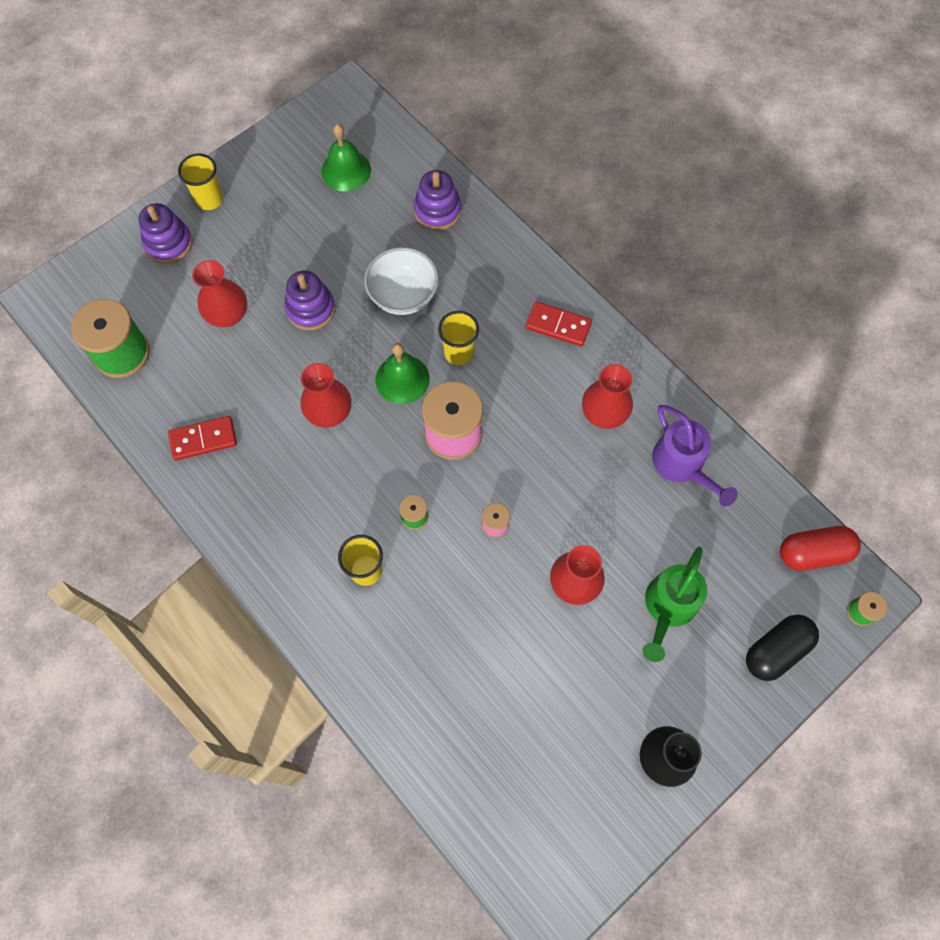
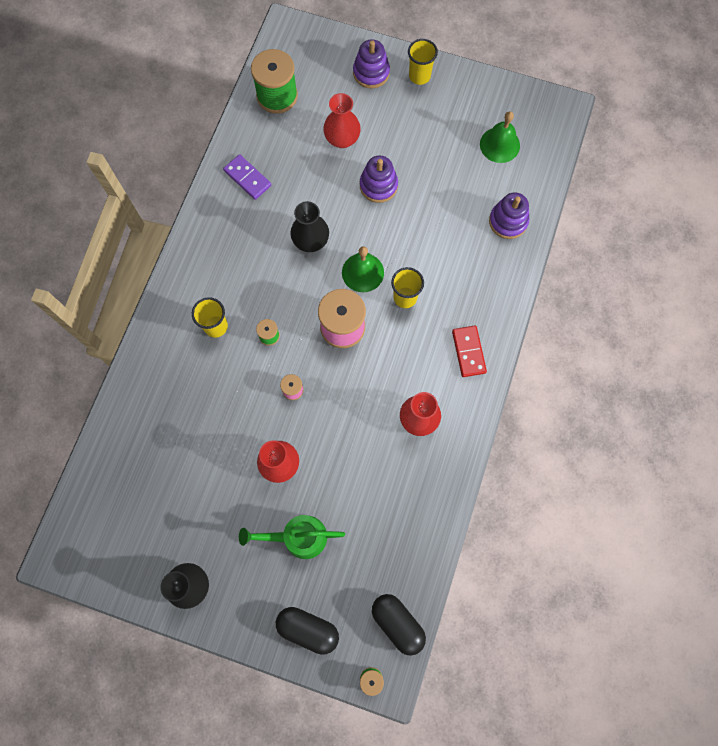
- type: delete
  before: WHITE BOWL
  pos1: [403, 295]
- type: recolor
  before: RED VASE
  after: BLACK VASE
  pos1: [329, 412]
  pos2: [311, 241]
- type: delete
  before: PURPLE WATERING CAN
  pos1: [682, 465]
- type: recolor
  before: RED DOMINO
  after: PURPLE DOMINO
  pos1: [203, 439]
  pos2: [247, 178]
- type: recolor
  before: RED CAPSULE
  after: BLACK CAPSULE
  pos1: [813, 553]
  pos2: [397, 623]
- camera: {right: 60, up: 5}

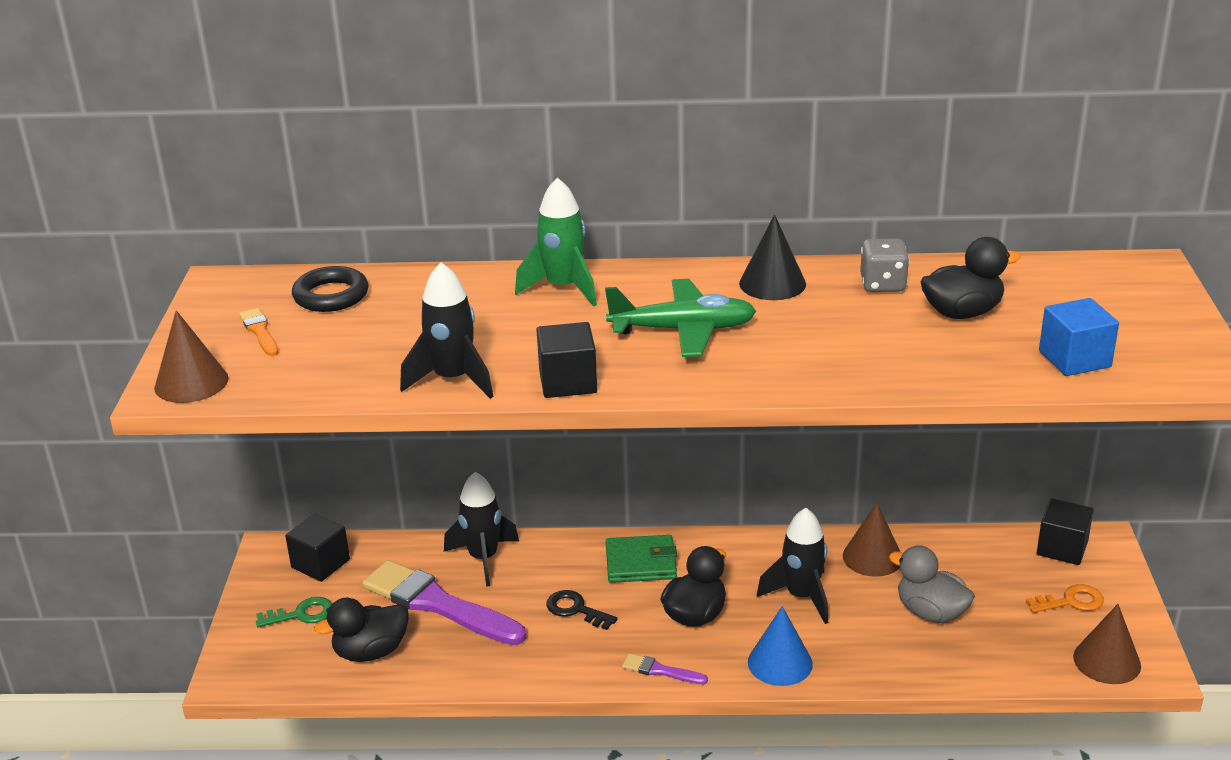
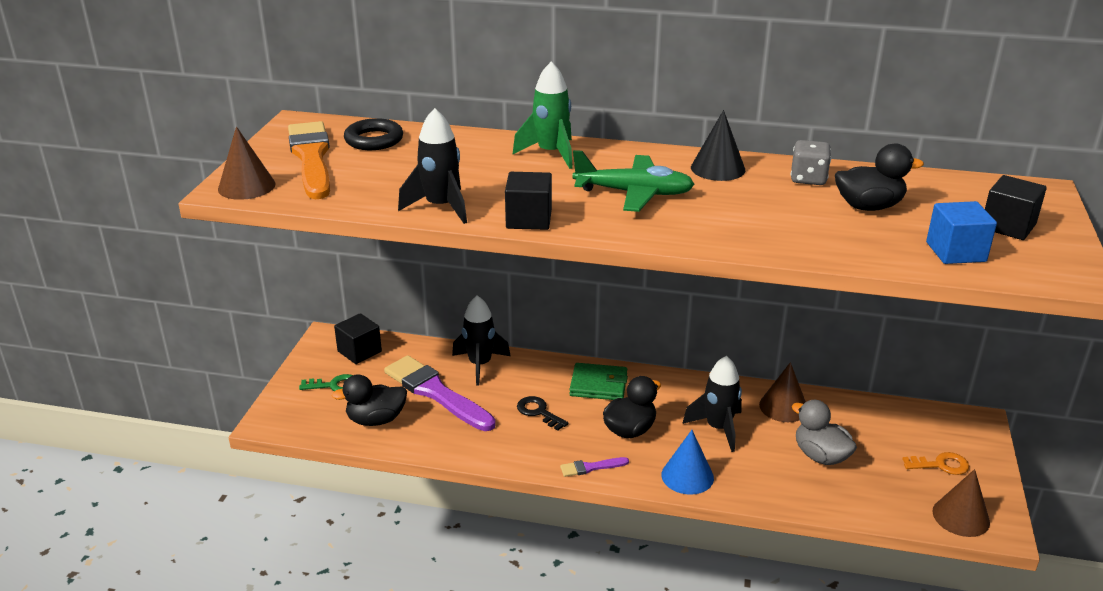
- type: resize
  before: ORANGE BRUSH
  pos1: [259, 331]
  pos2: [311, 158]
  scale: 2.29
- type: move
  before: BLACK CUBE
  pos1: [1062, 548]
  pos2: [1008, 226]
- type: rotate
  before: PURPLE BRUSH
  pos1: [660, 671]
  pos2: [591, 467]
  turn: -45
- camera: {right: 10, up: 0}

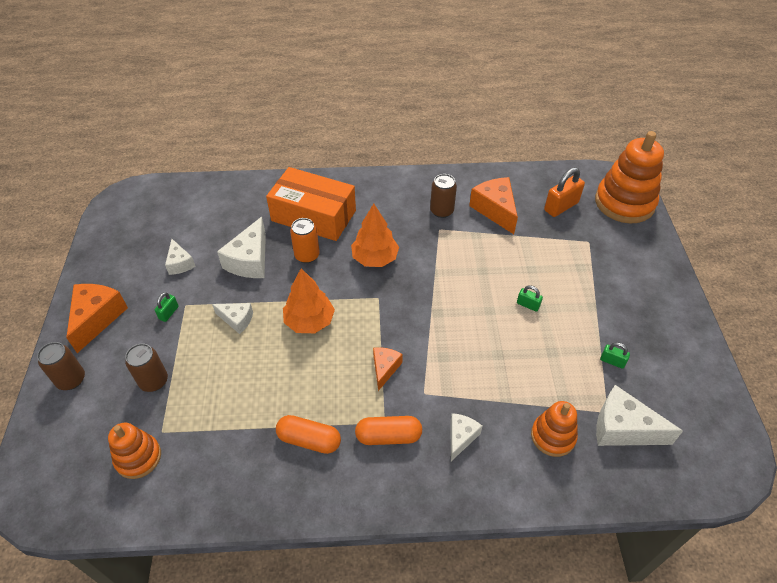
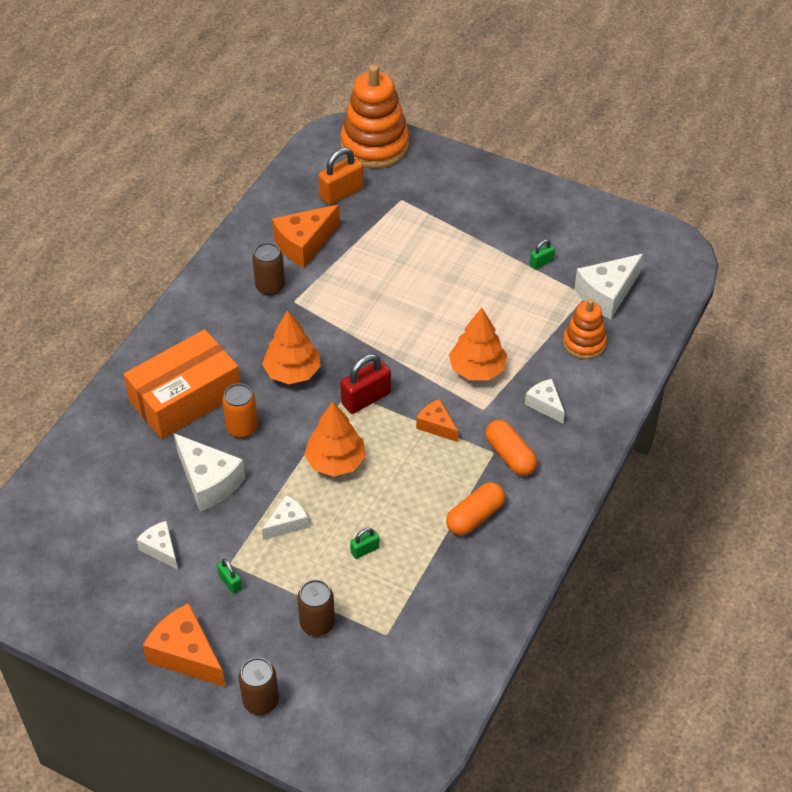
- type: rotate
  before: ORANGE PADLOCK
  pos1: [561, 206]
  pos2: [341, 193]
  turn: 60
- type: rotate
  before: ORANGE CHEESE
  pos1: [495, 210]
  pos2: [304, 244]
  turn: -45
- type: rotate
  before: WHITE CHEESE
  pos1: [180, 263]
  pos2: [161, 549]
  turn: -135
- type: move
  before: GREEN PADLOCK
  pos1: [528, 305]
  pos2: [365, 550]
- type: rotate
  before: ORANGE CAPSULE
  pos1: [388, 436]
  pos2: [510, 455]
  turn: -60
- type: delete
  before: ORANGE STACKING TOY
  pos1: [138, 457]
- type: insert
  after: ORANGE TREE
  pos2: [477, 369]
- type: insert
  after: RED PADLOCK
  pos2: [366, 398]
- camera: {right: -60, up: 0}

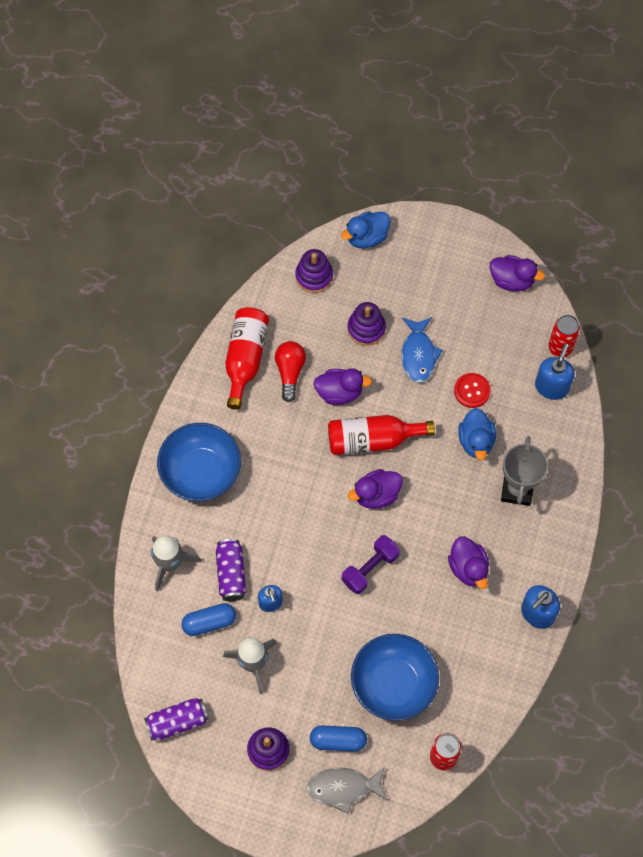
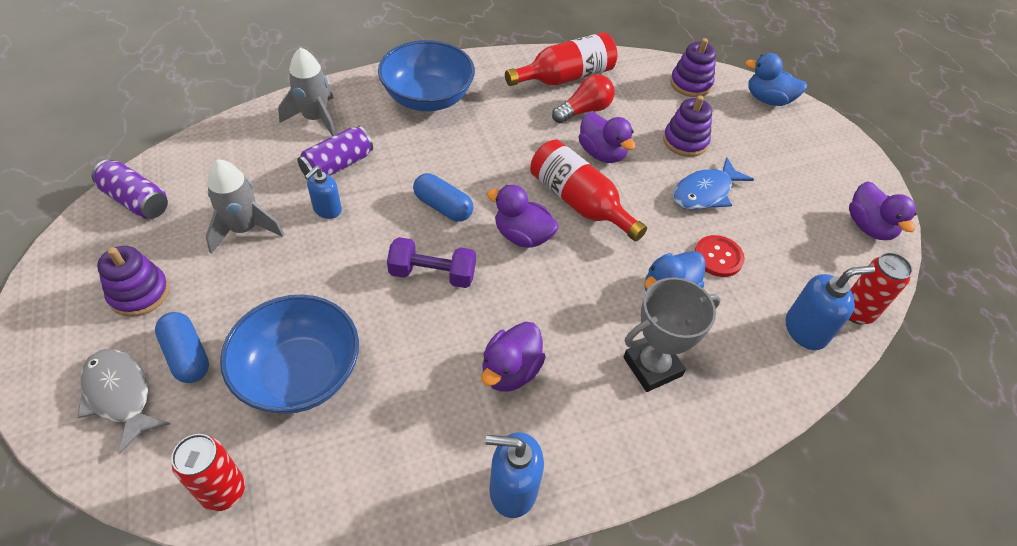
- type: move
  before: BLUE CAPSULE
  pos1: [209, 622]
  pos2: [443, 207]
- camera: {right: 50, up: -15}

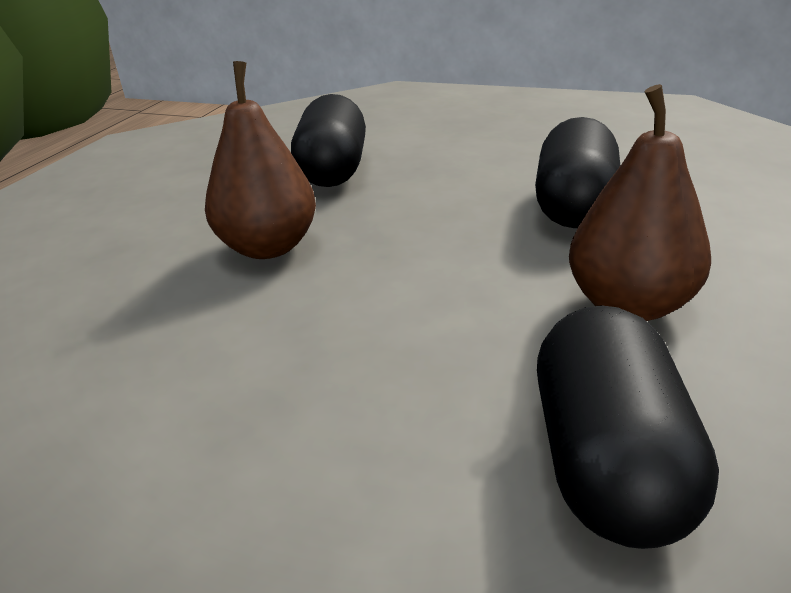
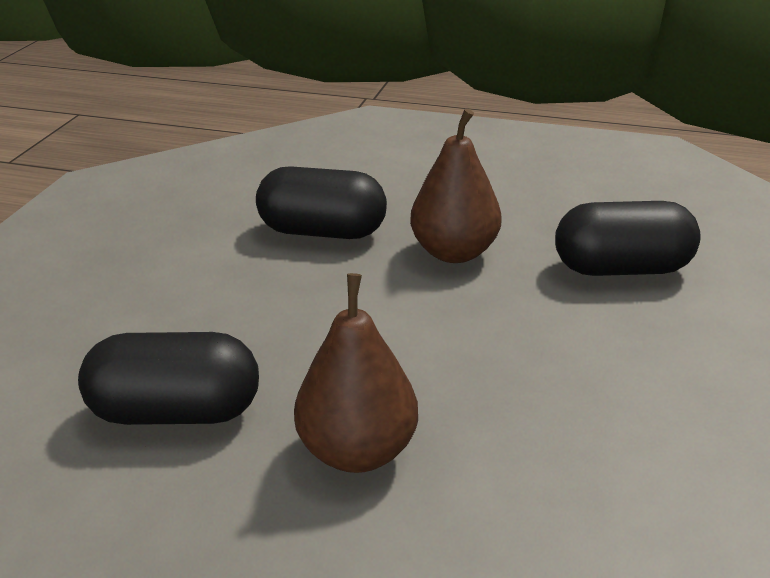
- type: move
  before: BLACK CAPSULE
  pos1: [574, 207]
  pos2: [322, 232]
- camera: {right: 85, up: 0}

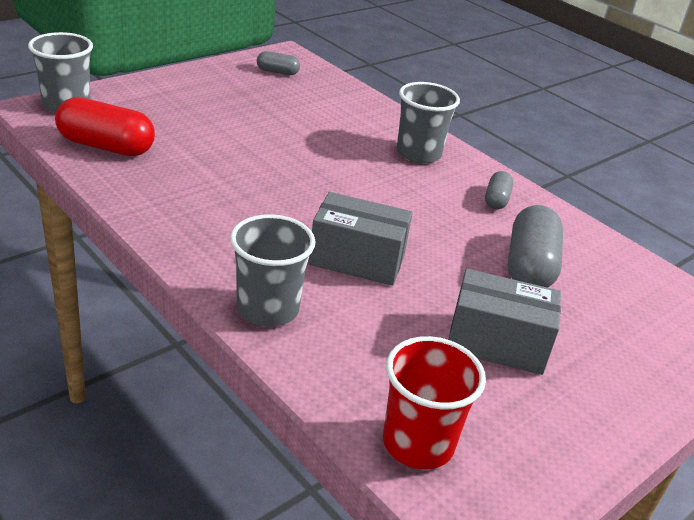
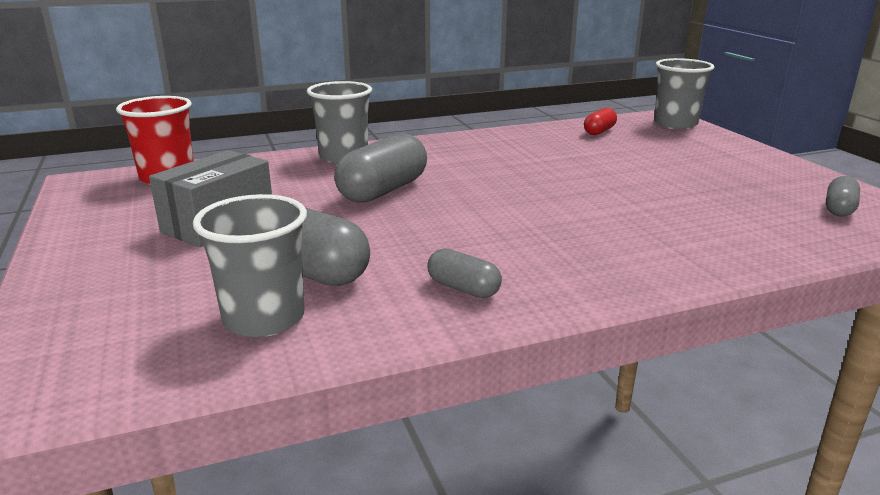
- type: move
  before: GREY CUP
  pos1: [418, 154]
  pos2: [264, 318]
- type: resize
  before: RED CAPSULE
  pos1: [106, 146]
  pos2: [599, 131]
  scale: 0.53
- type: replace
  before: GREY BOX
  after: GREY CAPSULE
  pos1: [357, 260]
  pos2: [383, 191]
- camera: {right: 115, up: -10}

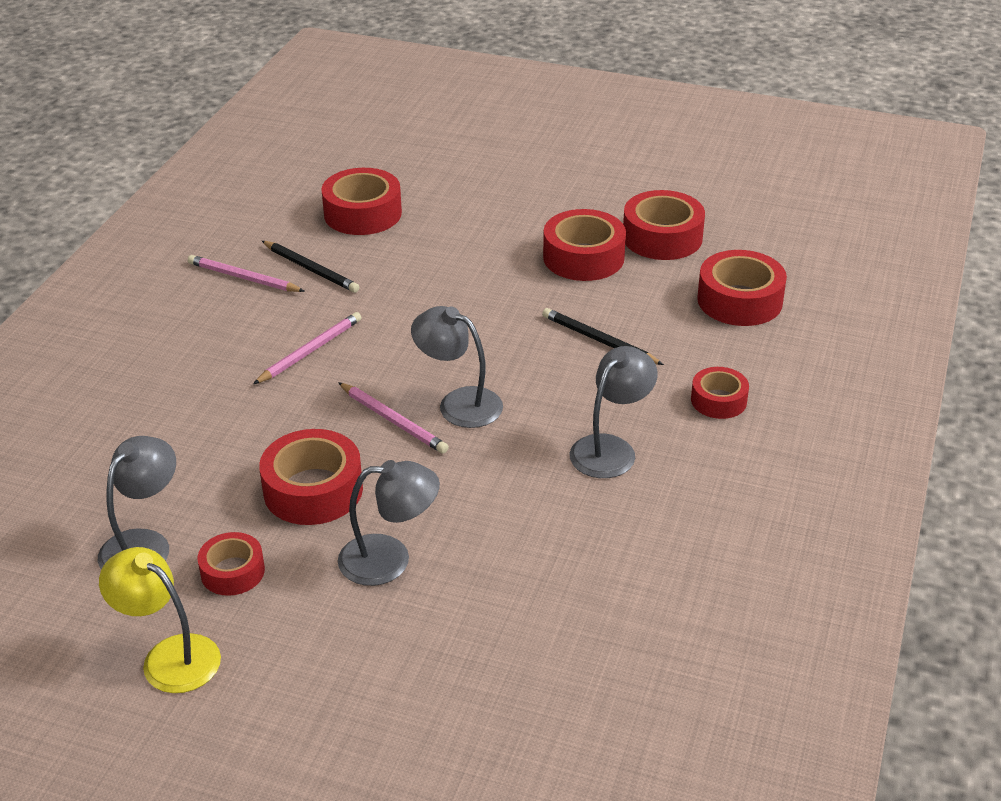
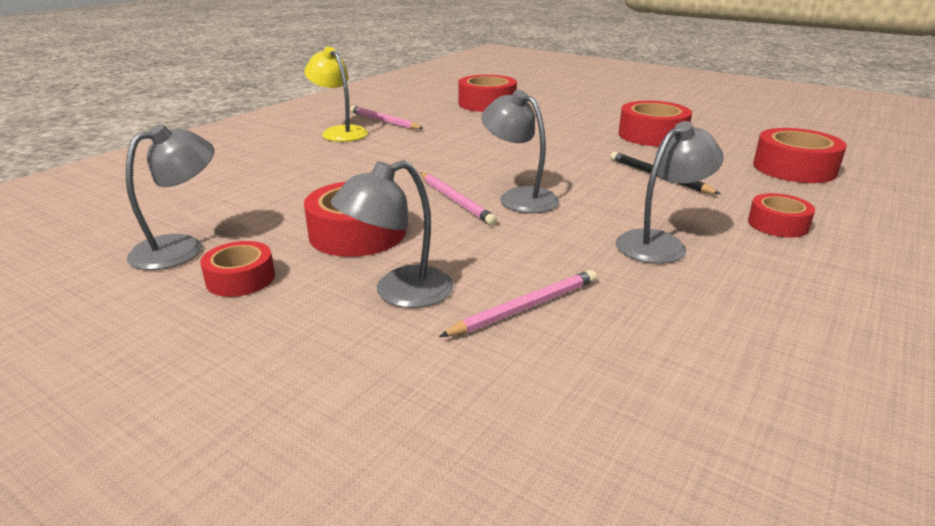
- type: delete
  before: RED TAPE
  pos1: [662, 237]
- type: delete
  before: BLACK PENCIL
  pos1: [310, 269]
- type: move
  before: PINK PENCIL
  pos1: [310, 351]
  pos2: [525, 308]
- type: rotate
  before: GREY LAMP
  pos1: [390, 559]
  pos2: [399, 293]
  turn: 135
- type: move
  before: YELLOW LAMP
  pos1: [169, 656]
  pos2: [340, 132]
- camera: {right: 15, up: -10}

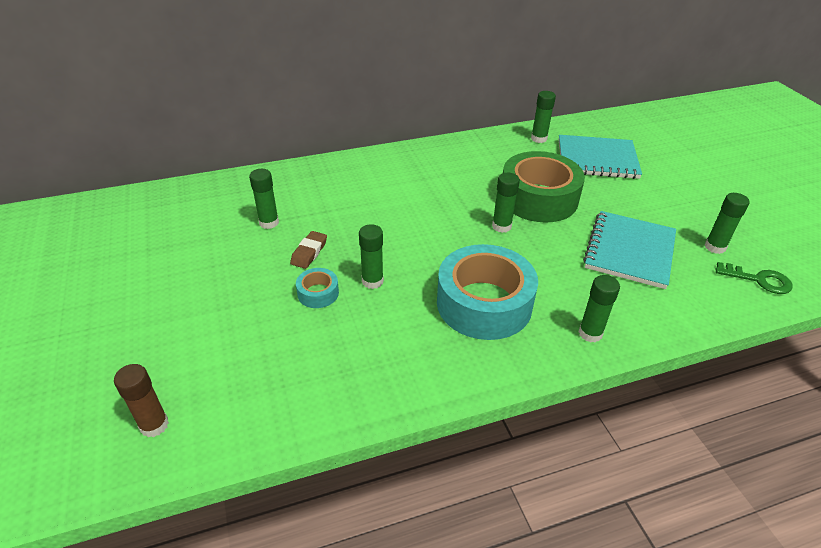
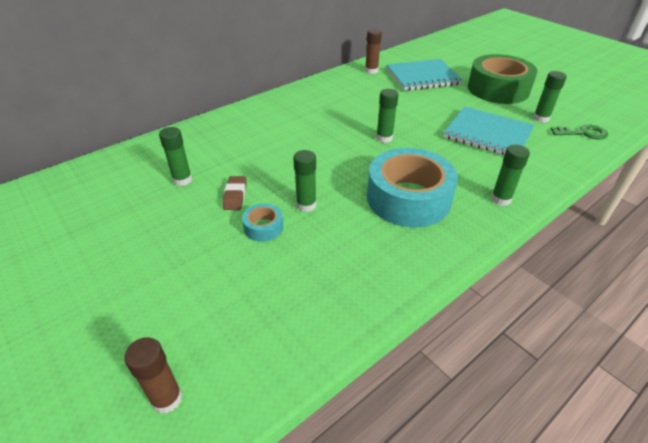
- type: recolor
  before: GREEN GLUE STICK
  after: BROWN GLUE STICK
  pos1: [539, 138]
  pos2: [371, 71]
- type: move
  before: GREEN TAPE
  pos1: [538, 198]
  pos2: [498, 89]
- type: rotate
  before: TURQUOISE NOTEBOOK
  pos1: [629, 251]
  pos2: [487, 134]
  turn: -60
- camera: {right: -20, up: 0}

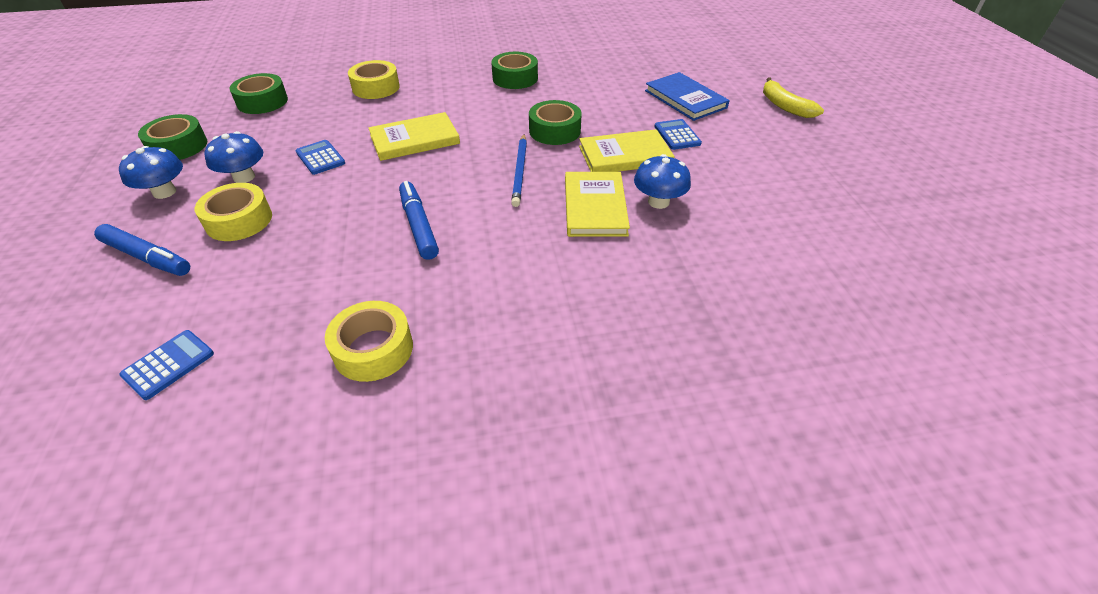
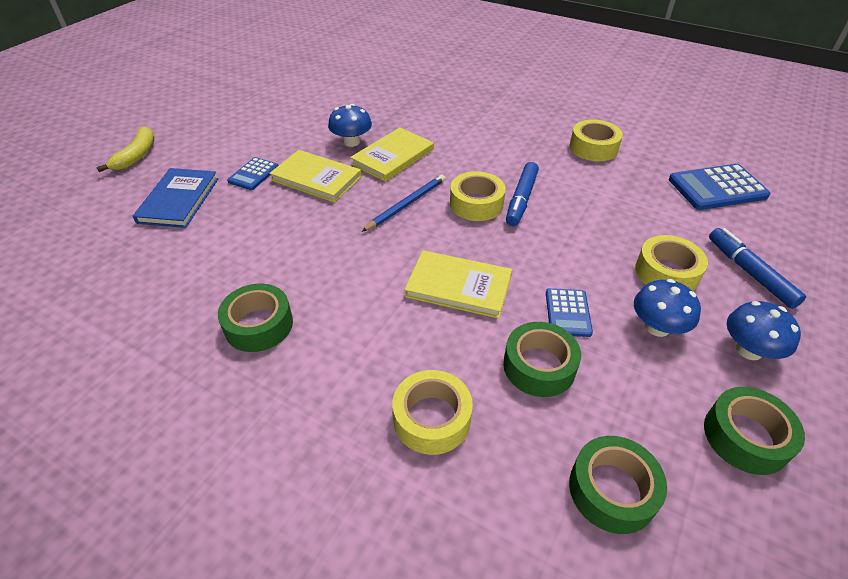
- type: move
  before: GREEN TAPE
  pos1: [555, 131]
  pos2: [539, 366]
- type: resize
  before: BLUE CALCULATOR
  pos1: [168, 364]
  pos2: [717, 188]
  scale: 1.72
- type: insert
  after: YELLOW TAPE
  pos2: [476, 204]
- camera: {right: -140, up: 0}

